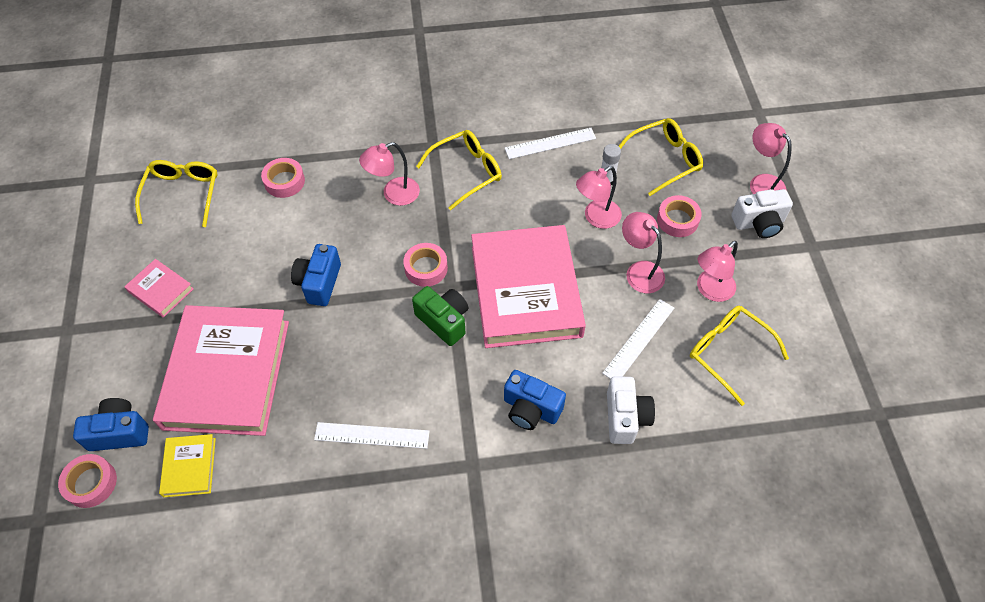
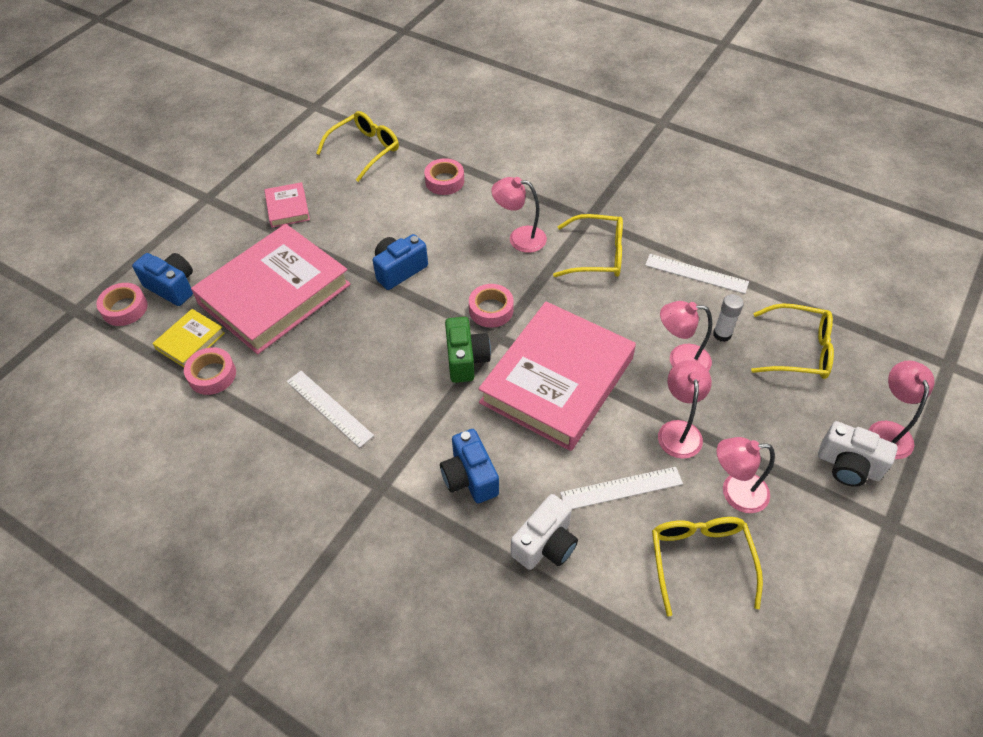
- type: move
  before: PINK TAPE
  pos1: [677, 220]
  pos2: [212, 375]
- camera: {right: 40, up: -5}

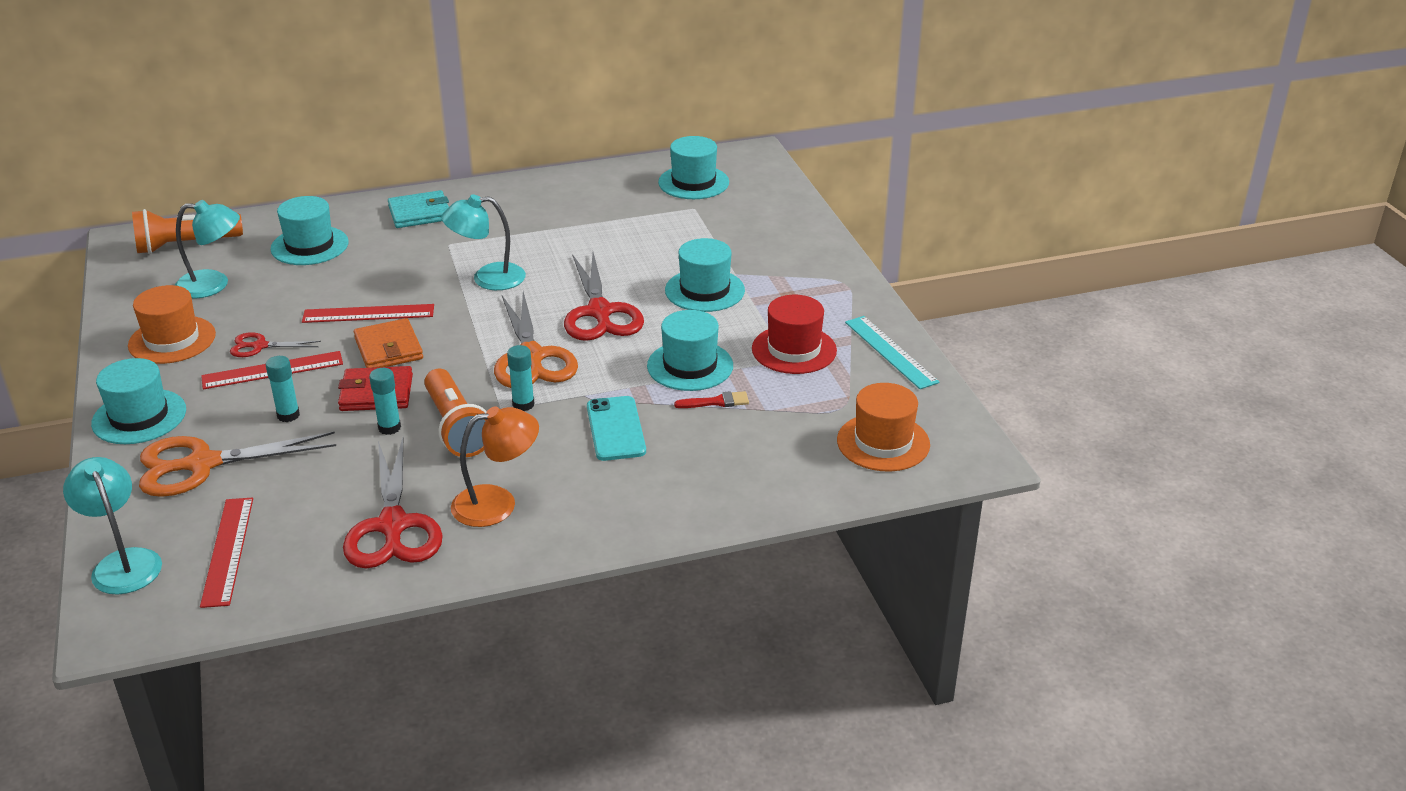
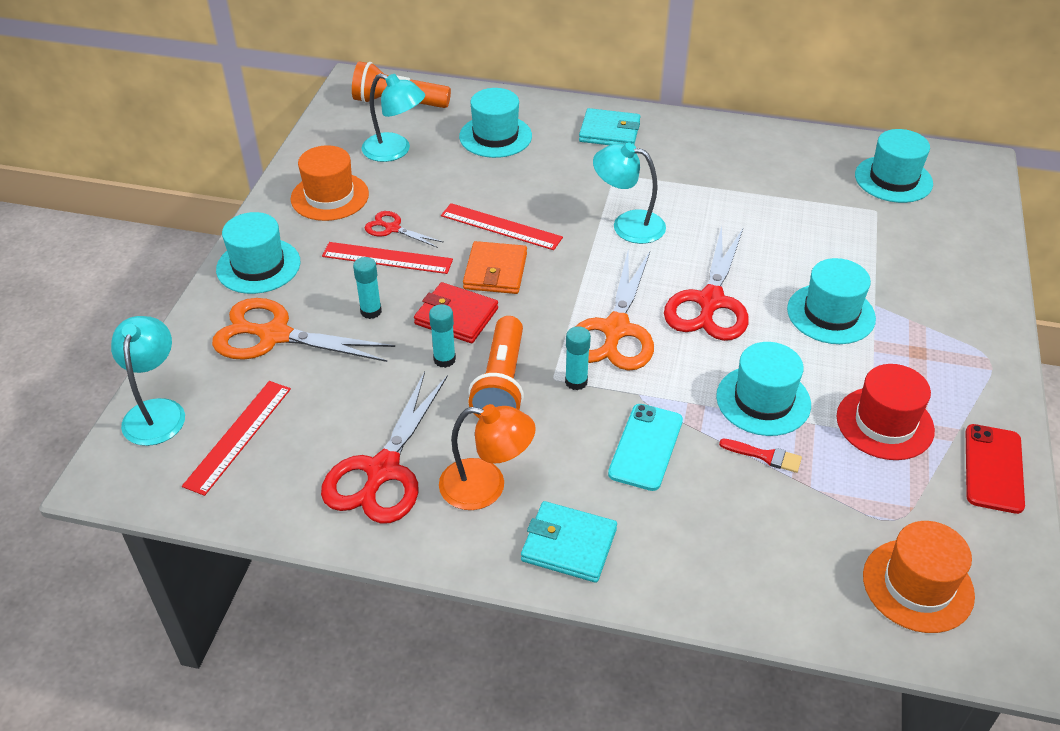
- type: replace
  before: TURQUOISE RULER
  after: RED PHONE
  pos1: [891, 352]
  pos2: [993, 468]
- type: insert
  after: TURQUOISE WALLET
  pos2: [569, 545]
- camera: {right: 30, up: 10}

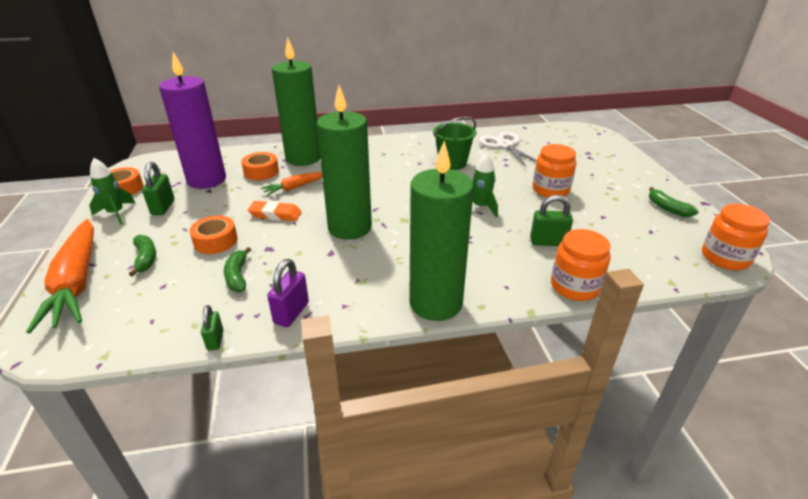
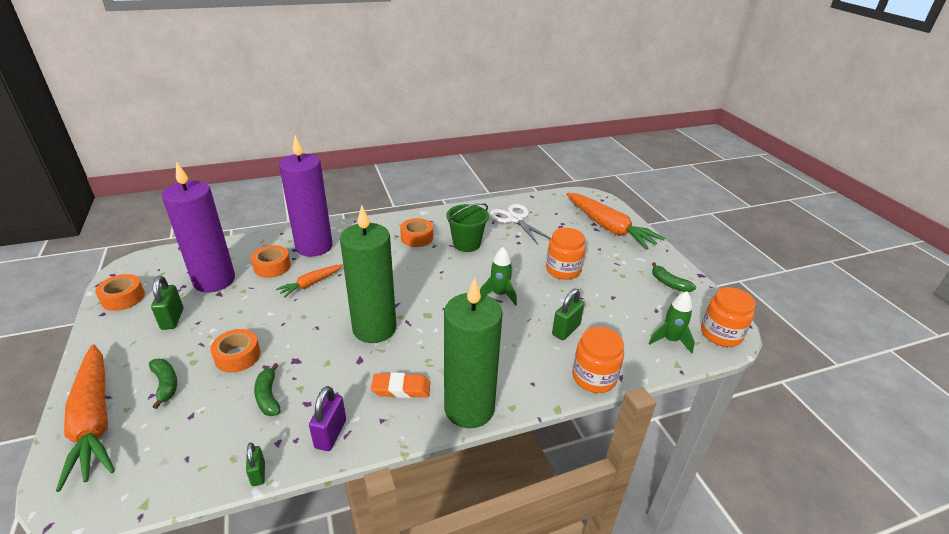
- type: recolor
  before: GREEN CANDLE
  after: PURPLE CANDLE
  pos1: [303, 158]
  pos2: [314, 247]
- type: move
  before: GREEN ROCKET
  pos1: [116, 213]
  pos2: [670, 340]
- type: rotate
  before: GREEN PADLOCK
  pos1: [548, 242]
  pos2: [566, 330]
  turn: -45
- type: move
  before: ORANGE ERASER
  pos1: [275, 214]
  pos2: [401, 388]
- type: insert
  after: ORANGE CARROT
  pos2: [608, 227]
- type: insert
  after: ORANGE TAPE
  pos2: [417, 238]
- camera: {right: -10, up: 0}

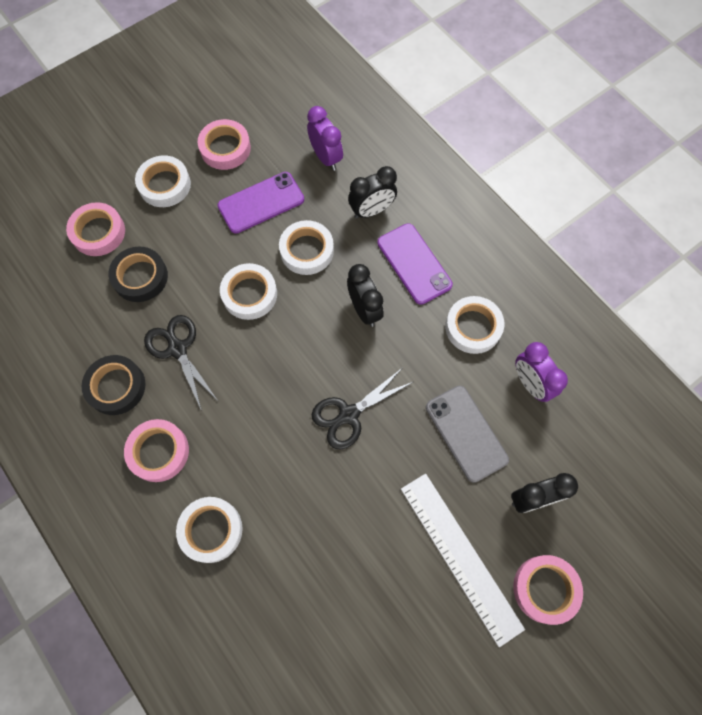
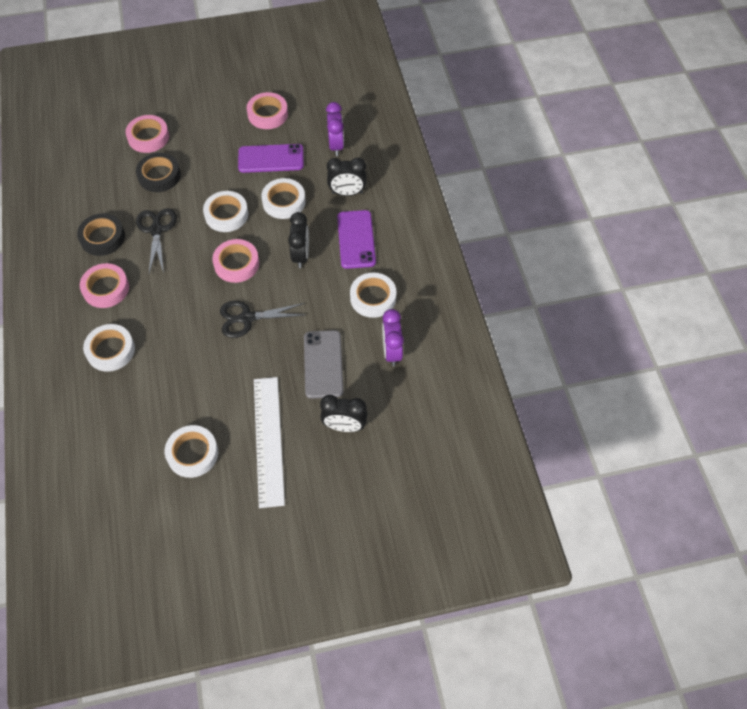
- type: move
  before: WHITE TAPE
  pos1: [164, 185]
  pos2: [192, 453]
- type: move
  before: PINK TAPE
  pos1: [545, 589]
  pos2: [236, 264]
- camera: {right: 25, up: -10}

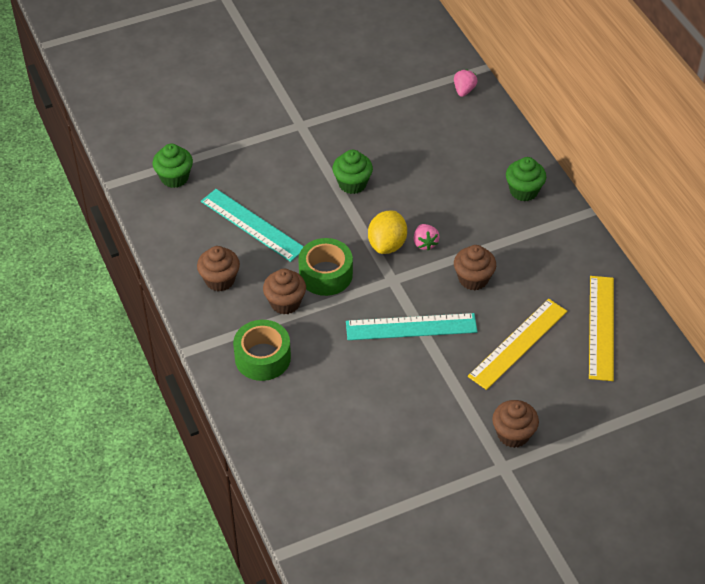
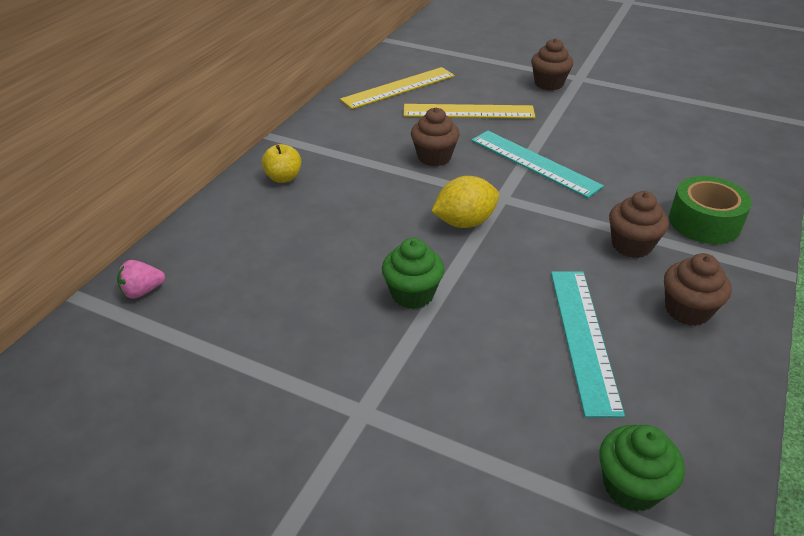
- type: replace
  before: GREEN CUPCAKE
  after: YELLOW APPLE
  pos1: [523, 191]
  pos2: [283, 178]
- type: delete
  before: PINK STRAWBERRY
  pos1: [425, 243]
- type: delete
  before: GREEN TAPE
  pos1: [325, 274]
- camera: {right: -130, up: -10}

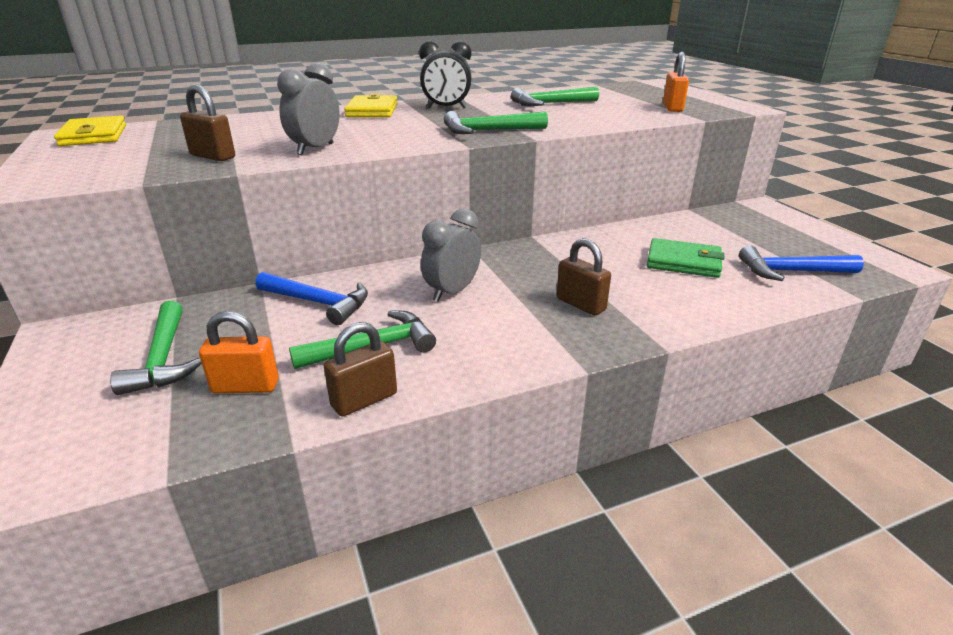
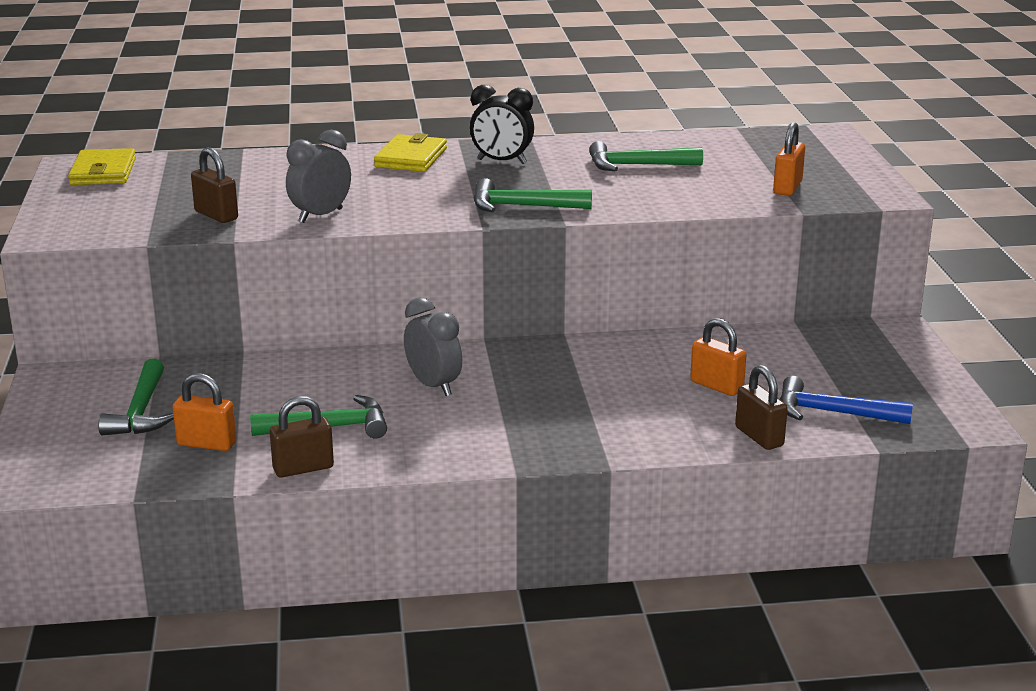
- type: rotate
  before: GREY CLOCK
  pos1: [452, 292]
  pos2: [433, 386]
  turn: 90
- type: move
  before: BROWN PADLOCK
  pos1: [580, 304]
  pos2: [759, 437]
- type: replace
  before: GREEN WALLET
  after: ORANGE PADLOCK
  pos1: [683, 262]
  pos2: [716, 386]
- type: delete
  before: BLUE HAMMER
  pos1: [318, 303]
- camera: {right: 15, up: -5}

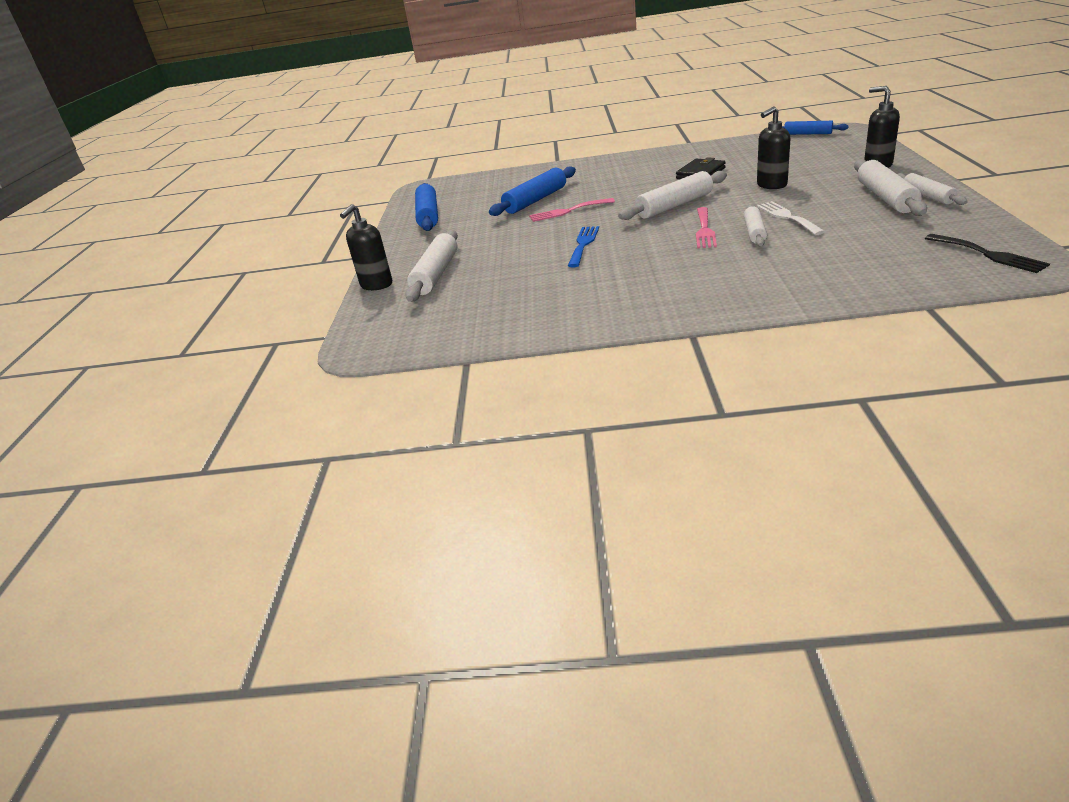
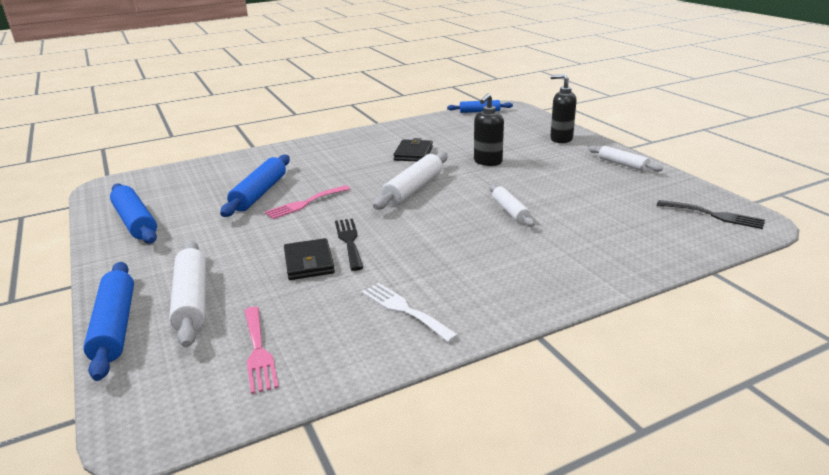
- type: delete
  before: WHITE ROLLING PIN
  pos1: [885, 197]
- type: move
  before: WHITE FORK
  pos1: [787, 217]
  pos2: [404, 310]
- type: replace
  before: BLACK SOAP DISPENSER
  after: BLUE ROLLING PIN
  pos1: [376, 285]
  pos2: [115, 326]
- type: move
  before: PINK FORK
  pos1: [704, 230]
  pos2: [258, 352]
- type: recolor
  before: BLUE FORK
  after: BLACK FORK
  pos1: [583, 244]
  pos2: [349, 241]
- type: insert
  after: BLACK WALLET
  pos2: [309, 262]
- camera: {right: -30, up: -5}

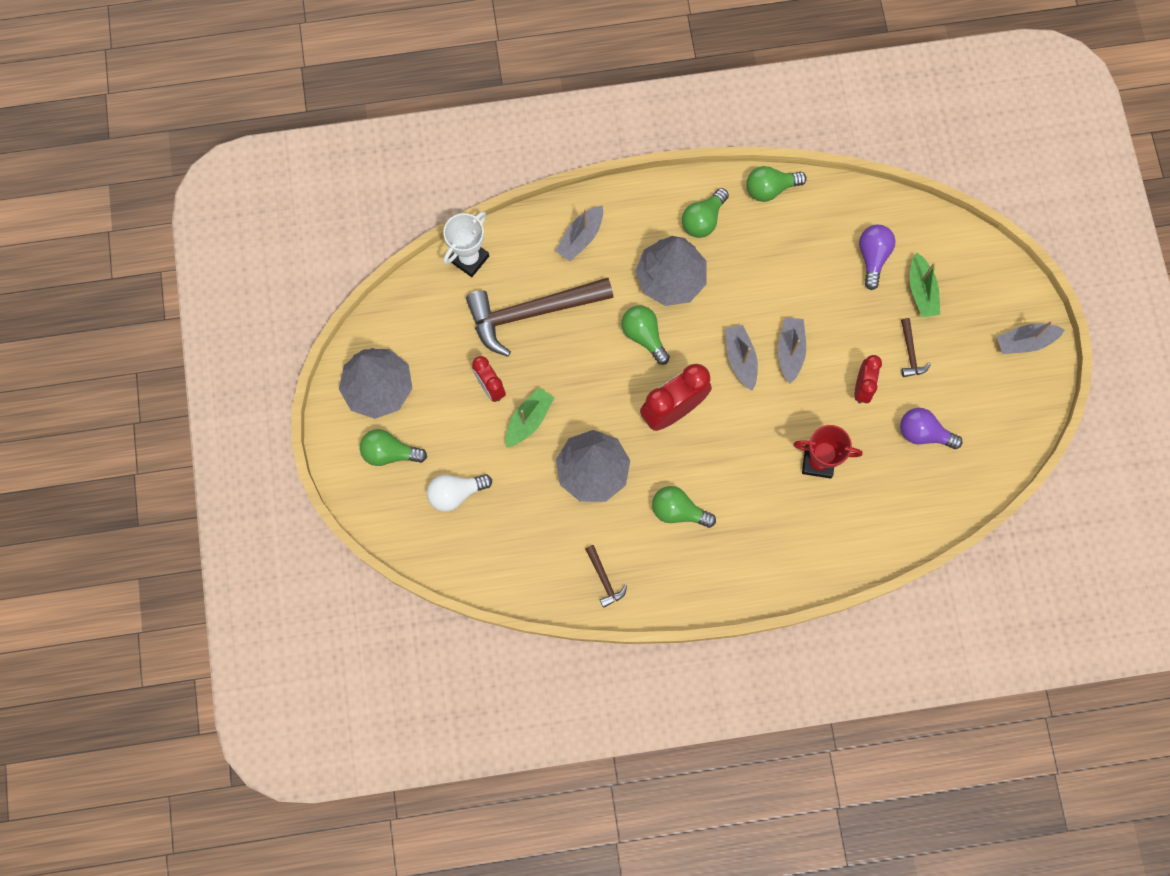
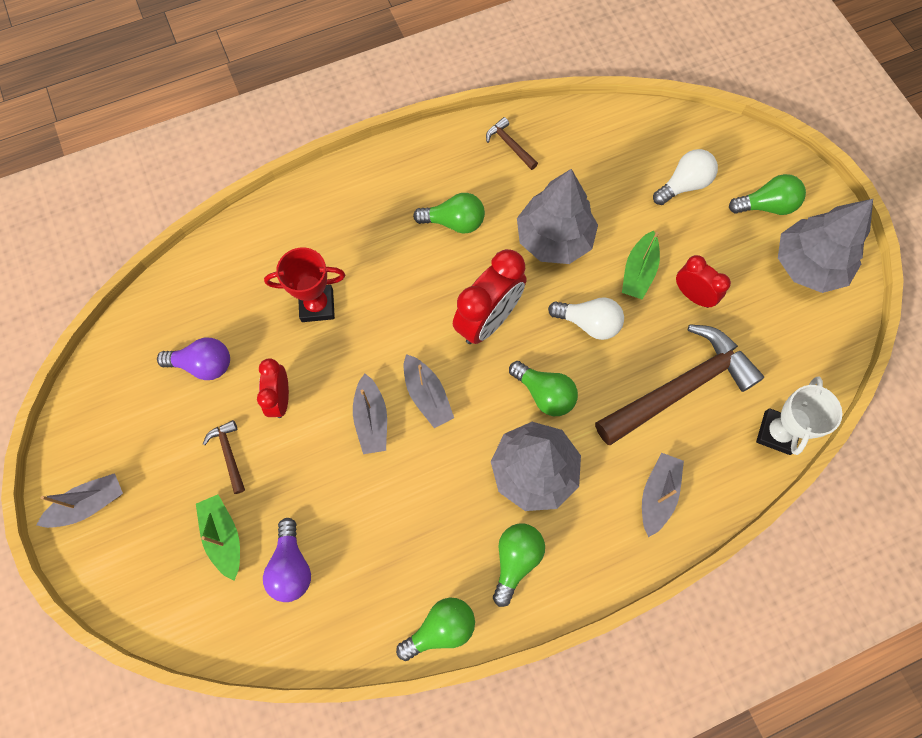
- type: insert
  after: WHITE LIGHT BULB
  pos2: [588, 323]
- camera: {right: 165, up: -5}

